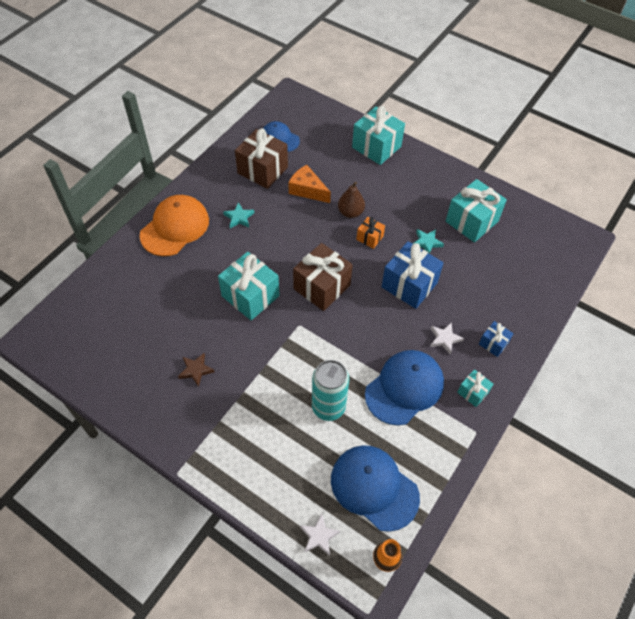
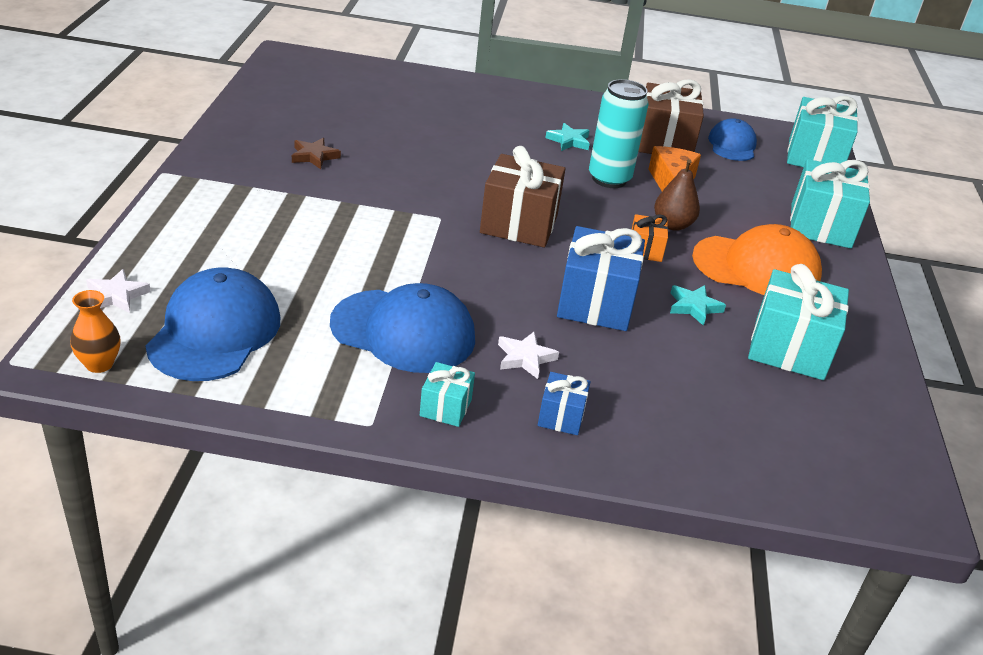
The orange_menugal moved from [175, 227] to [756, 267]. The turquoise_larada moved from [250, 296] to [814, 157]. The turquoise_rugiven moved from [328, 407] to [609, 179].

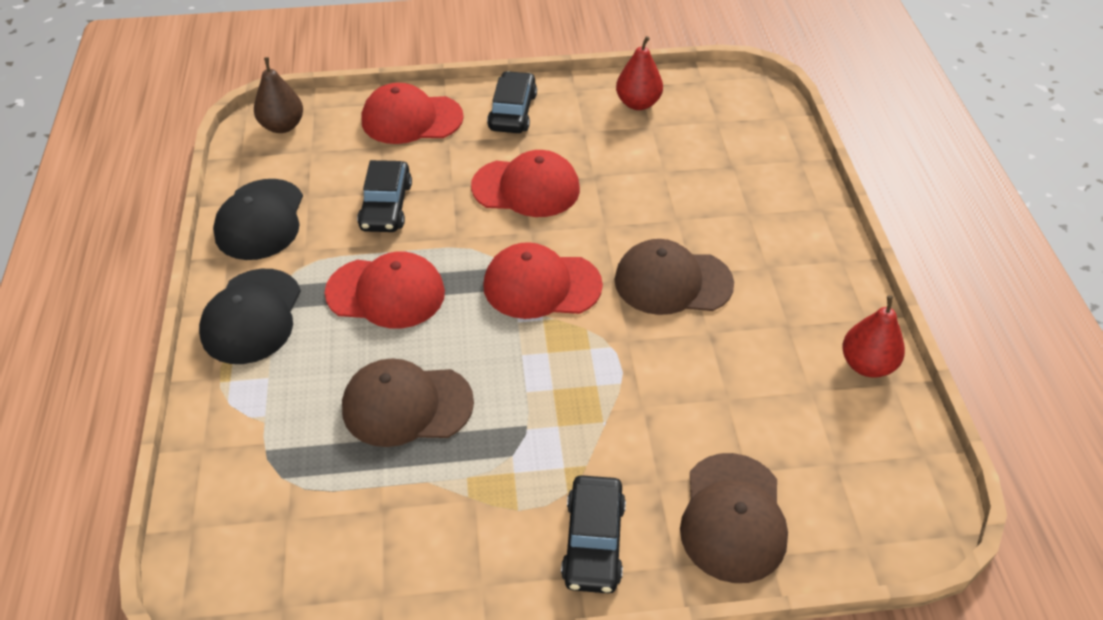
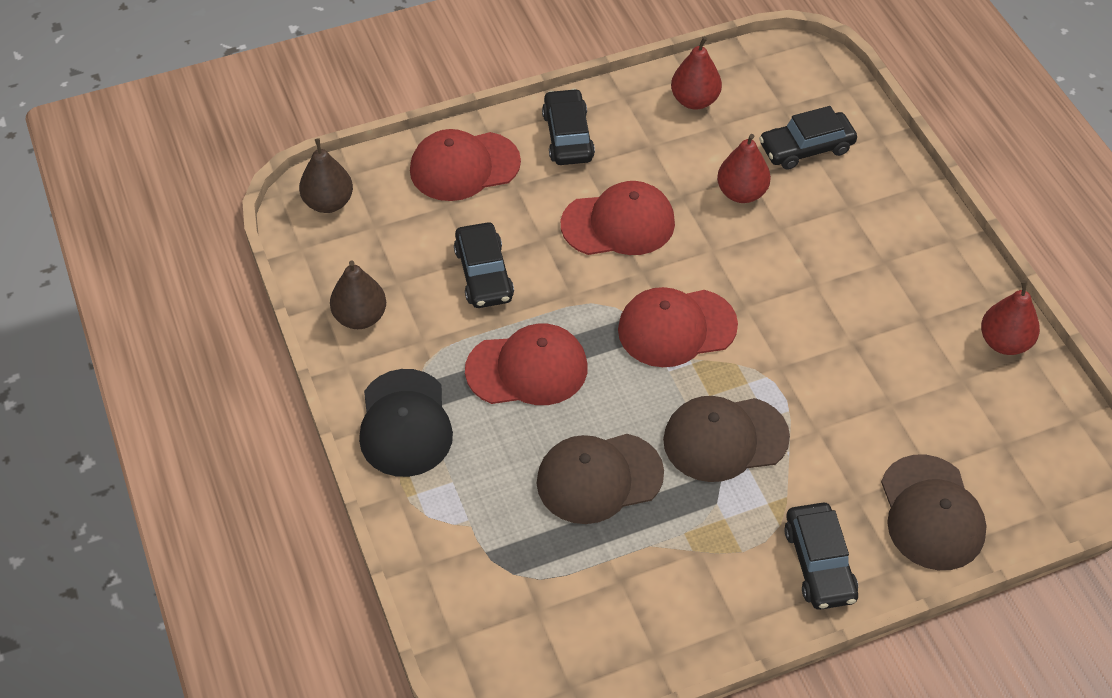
The black_menugal at [260, 220] was replaced by the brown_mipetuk at [360, 317]. The brown_menugal moved from [672, 282] to [725, 439]. The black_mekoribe at [806, 148] appeared. The red_mipetuk at [741, 193] appeared.

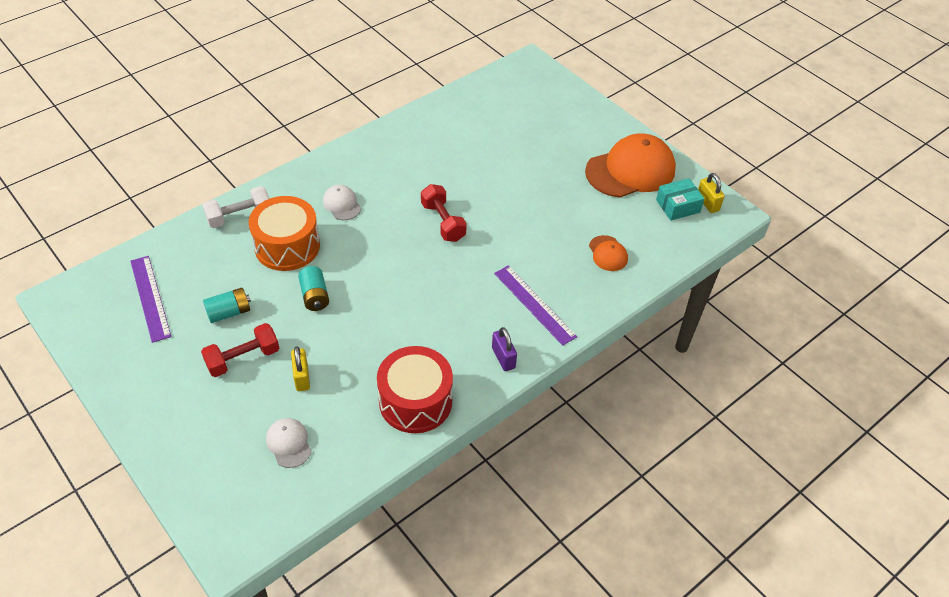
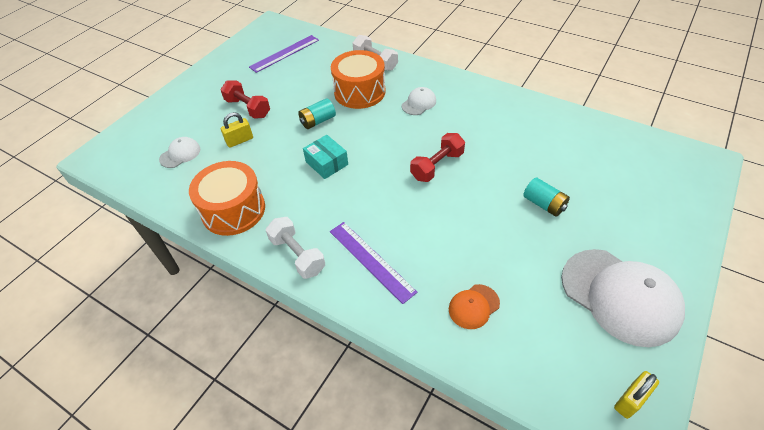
The orange_menugal at [630, 170] became the white_menugal at [620, 296]. The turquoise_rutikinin moved from [678, 206] to [326, 163]. The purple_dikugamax at [534, 304] turned 75 degrees counterclockwise. The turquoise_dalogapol moved from [229, 312] to [544, 204]. The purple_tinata at [503, 358] was replaced by the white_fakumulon at [297, 255]. The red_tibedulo at [415, 401] became the orange_tibedulo at [233, 210].

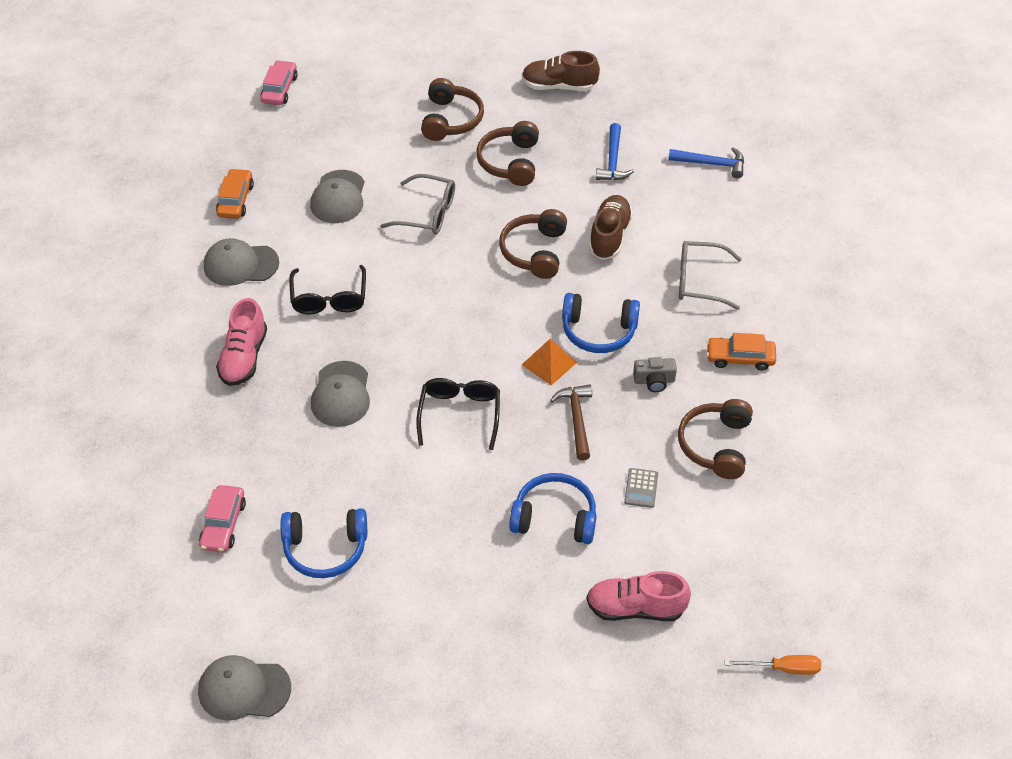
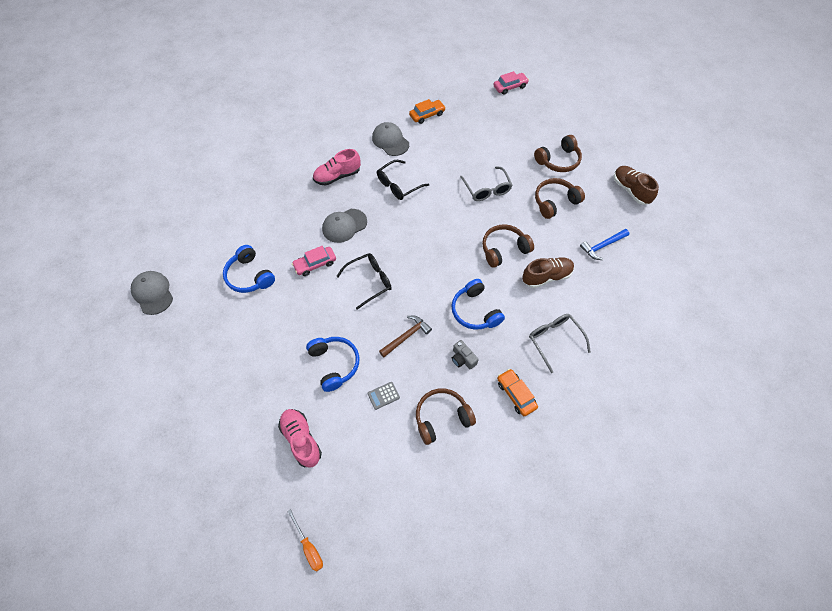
The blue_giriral at [711, 164] disappeared. The grey_menugal at [338, 197] disappeared. The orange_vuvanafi at [549, 363] disappeared. The pink_mekoribe moved from [223, 524] to [315, 264].

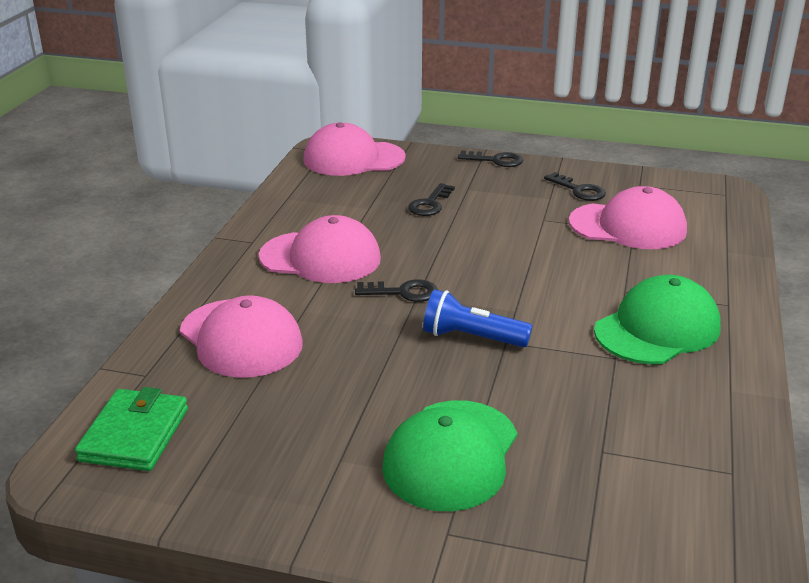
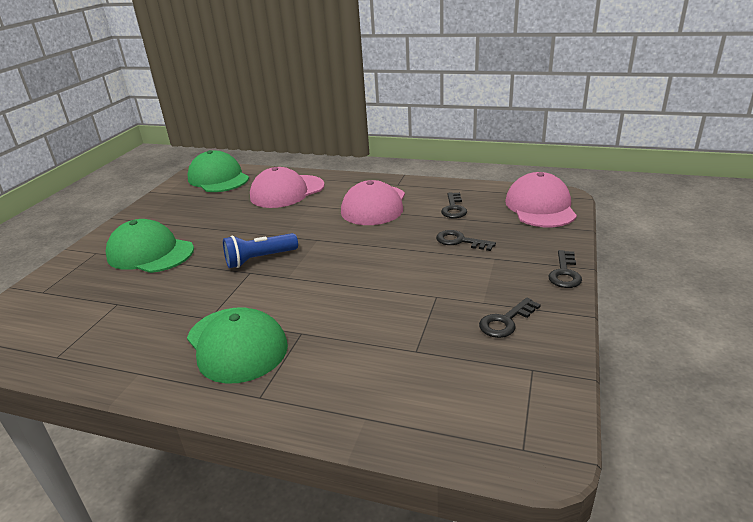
The pink_menugal at [628, 226] disappeared. The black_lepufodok moved from [403, 292] to [453, 208]. The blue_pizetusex at [471, 337] turned 135 degrees counterclockwise. The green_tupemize at [134, 435] was replaced by the green_menugal at [218, 178].

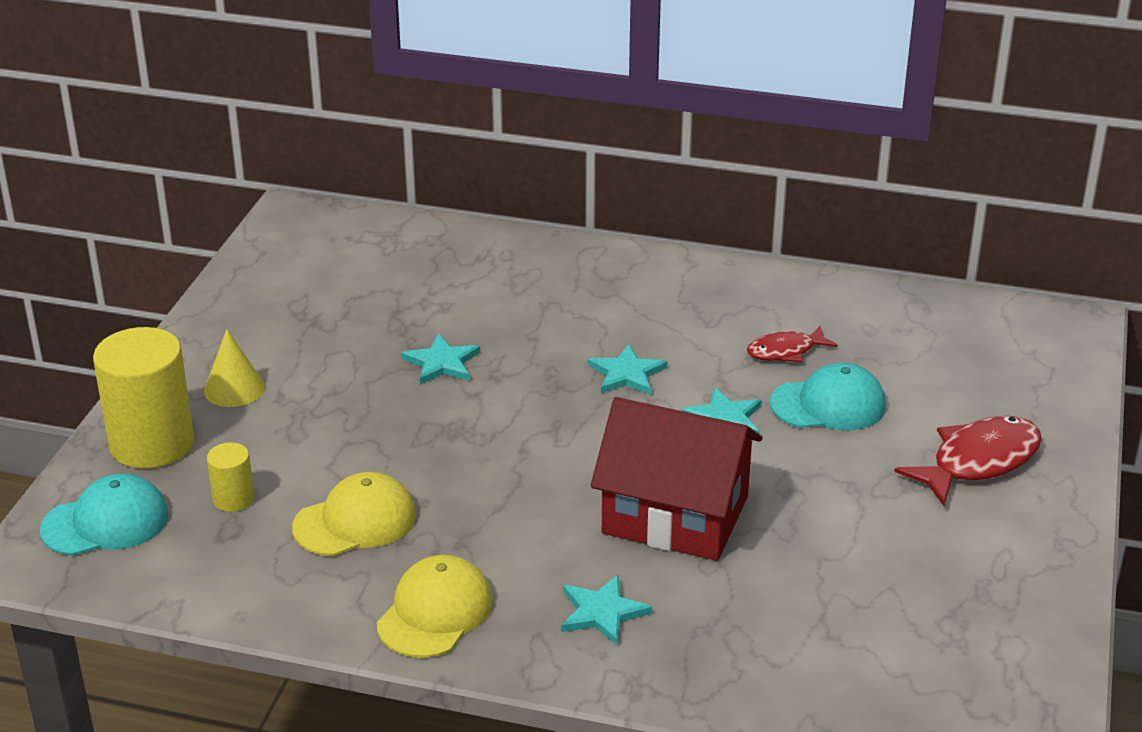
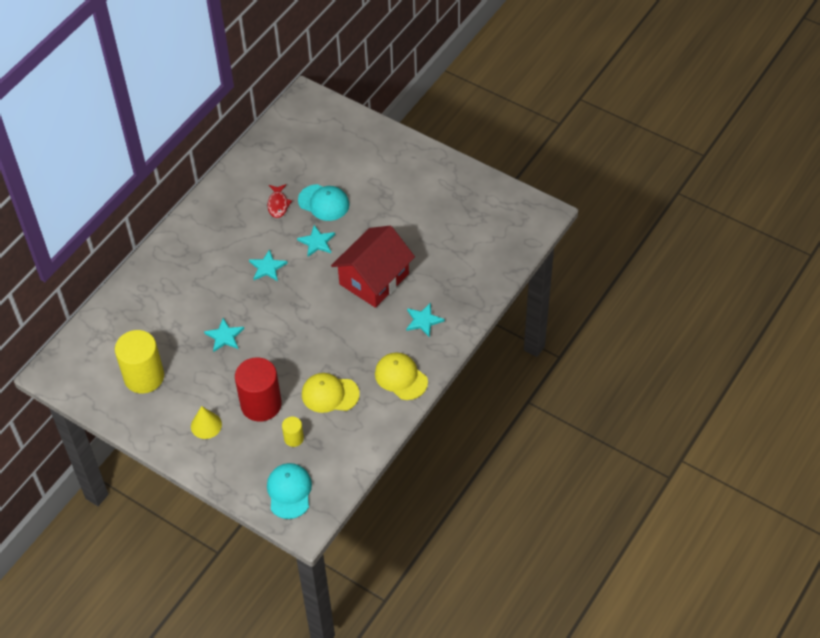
The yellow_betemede moved from [152, 444] to [144, 377]. The turquoise_menugal at [828, 405] turned 105 degrees clockwise. The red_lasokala at [978, 462] disappeared. The yellow_menugal at [355, 521] turned 75 degrees counterclockwise. The red_betemede at [261, 404] appeared.

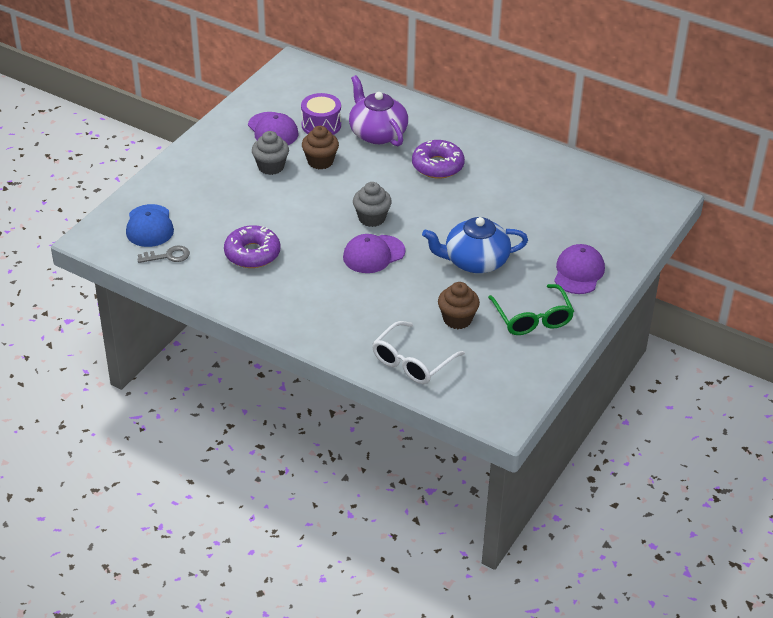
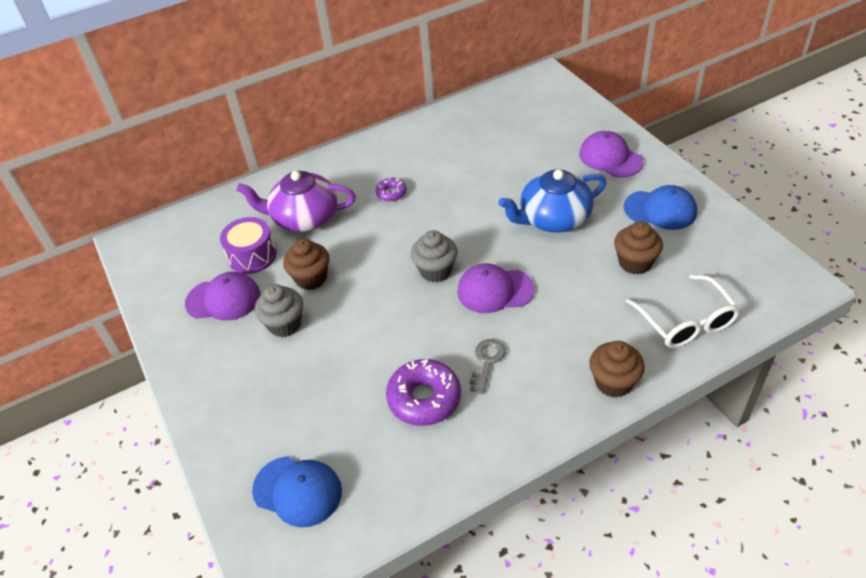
The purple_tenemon at [437, 166] changed to 0.53 times the size. The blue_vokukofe at [475, 261] turned 45 degrees clockwise. The purple_menugal at [373, 254] turned 90 degrees clockwise. The grey_lepufodok moved from [168, 256] to [486, 362]. The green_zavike at [532, 318] was replaced by the blue_menugal at [660, 210]. The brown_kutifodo at [613, 382] appeared.

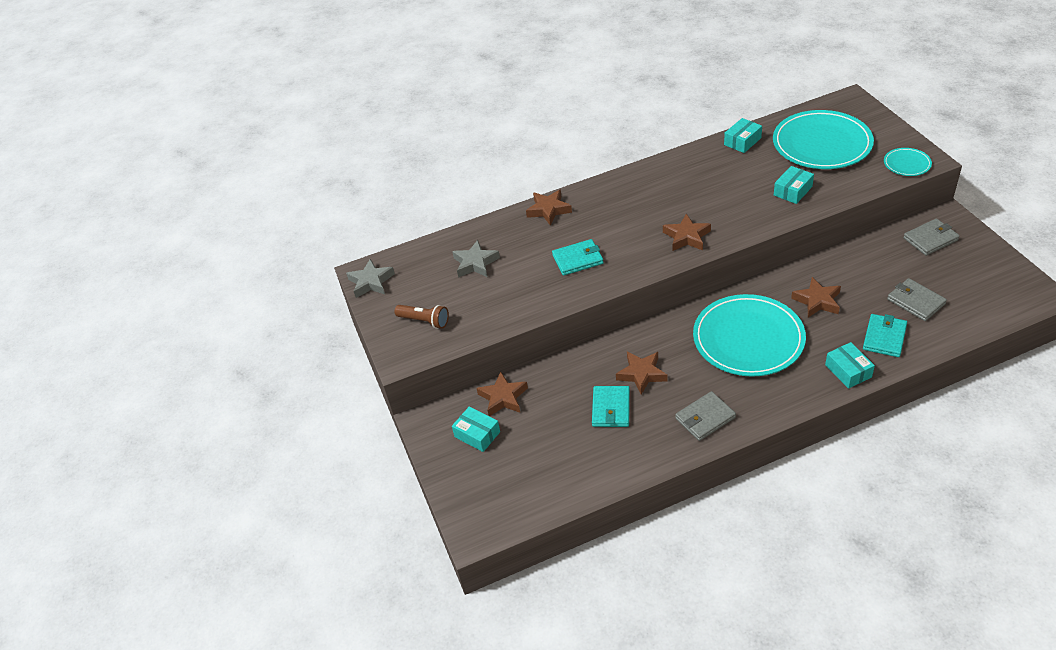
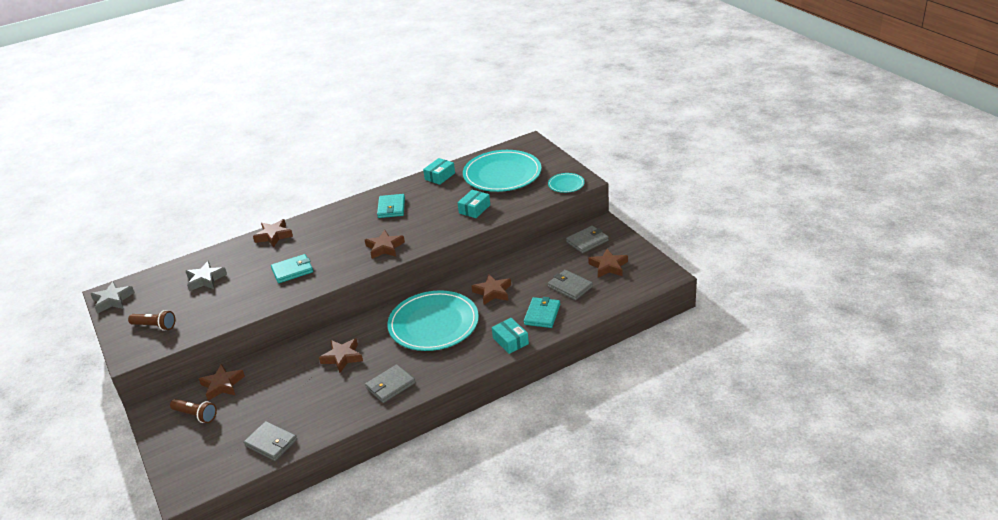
The turquoise_tupemize moved from [611, 408] to [391, 208]. The turquoise_rutikinin at [477, 434] was replaced by the brown_pizetusex at [196, 415]. The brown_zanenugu at [608, 266] appeared. The grey_tupemize at [271, 443] appeared.

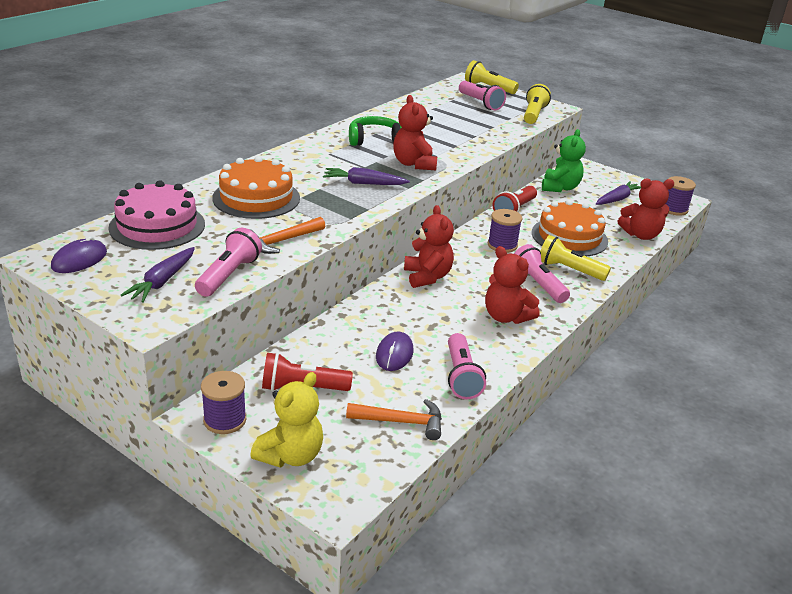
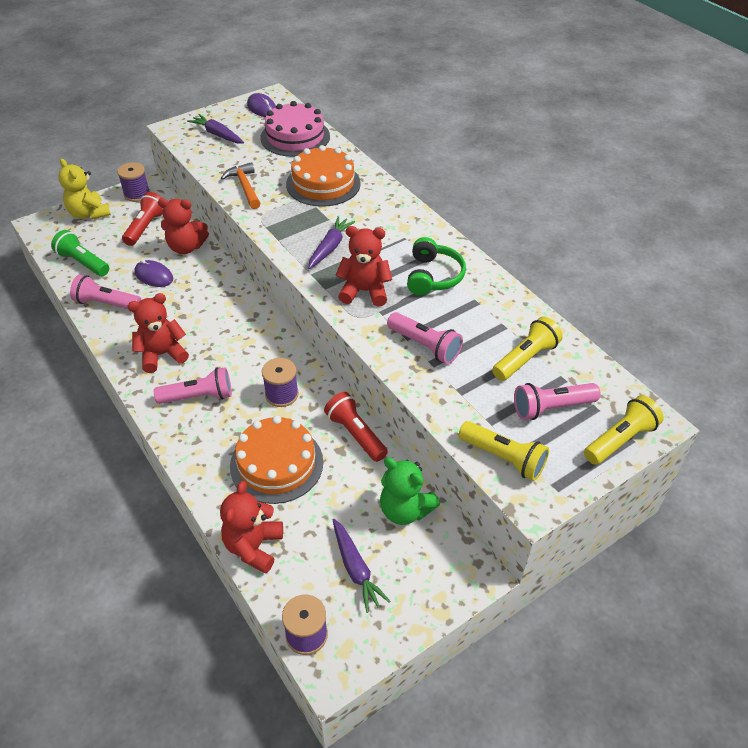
The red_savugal moved from [427, 277] to [186, 247]. The pink_pizetusex moved from [229, 275] to [425, 346]. The yellow_pizetusex moved from [569, 270] to [525, 358]. The orange_giriral at [401, 422] was replaced by the green_pizetusex at [83, 263].

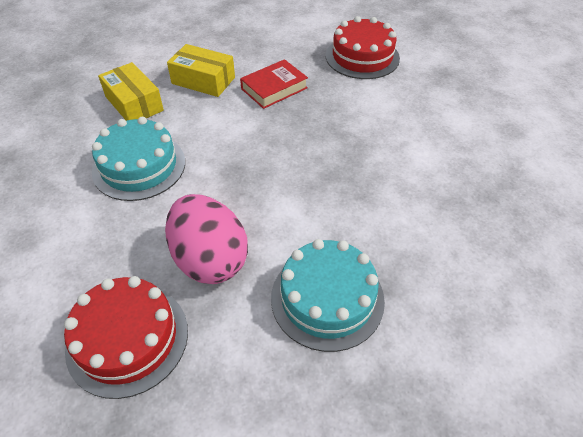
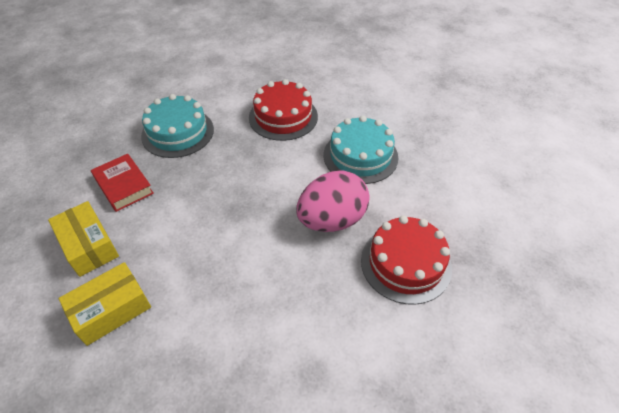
The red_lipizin moved from [362, 57] to [283, 117]. The yellow_rutikinin at [203, 80] turned 60 degrees counterclockwise. The turquoise_lipizin moved from [139, 166] to [177, 132].

